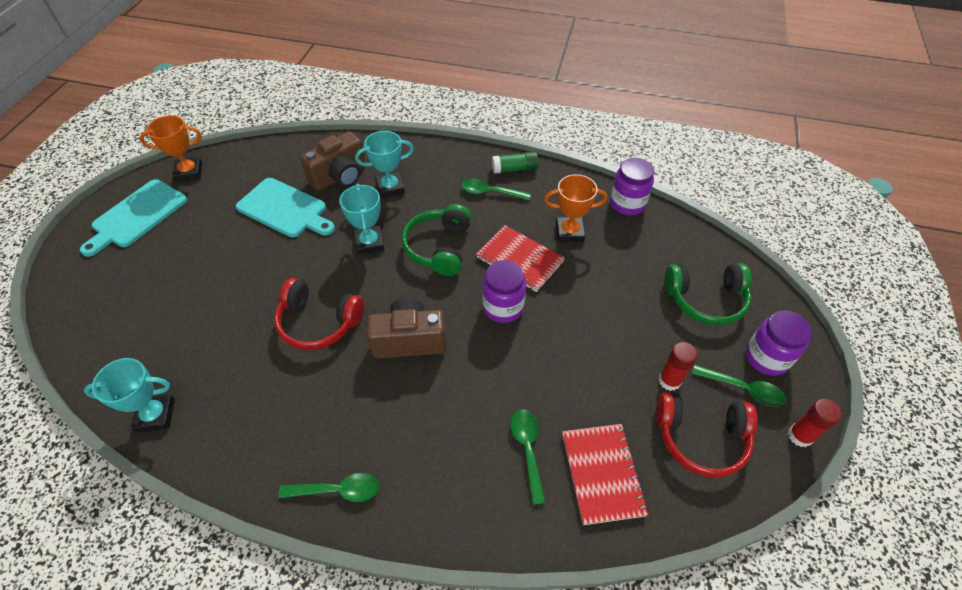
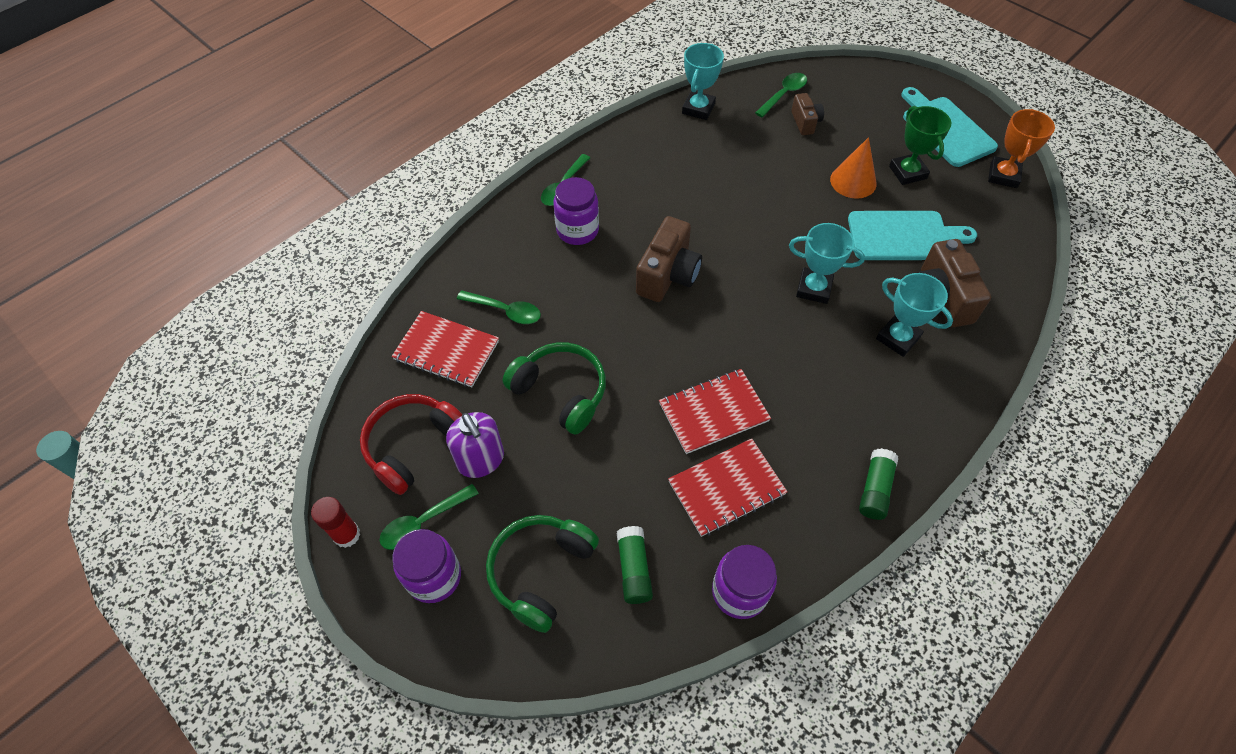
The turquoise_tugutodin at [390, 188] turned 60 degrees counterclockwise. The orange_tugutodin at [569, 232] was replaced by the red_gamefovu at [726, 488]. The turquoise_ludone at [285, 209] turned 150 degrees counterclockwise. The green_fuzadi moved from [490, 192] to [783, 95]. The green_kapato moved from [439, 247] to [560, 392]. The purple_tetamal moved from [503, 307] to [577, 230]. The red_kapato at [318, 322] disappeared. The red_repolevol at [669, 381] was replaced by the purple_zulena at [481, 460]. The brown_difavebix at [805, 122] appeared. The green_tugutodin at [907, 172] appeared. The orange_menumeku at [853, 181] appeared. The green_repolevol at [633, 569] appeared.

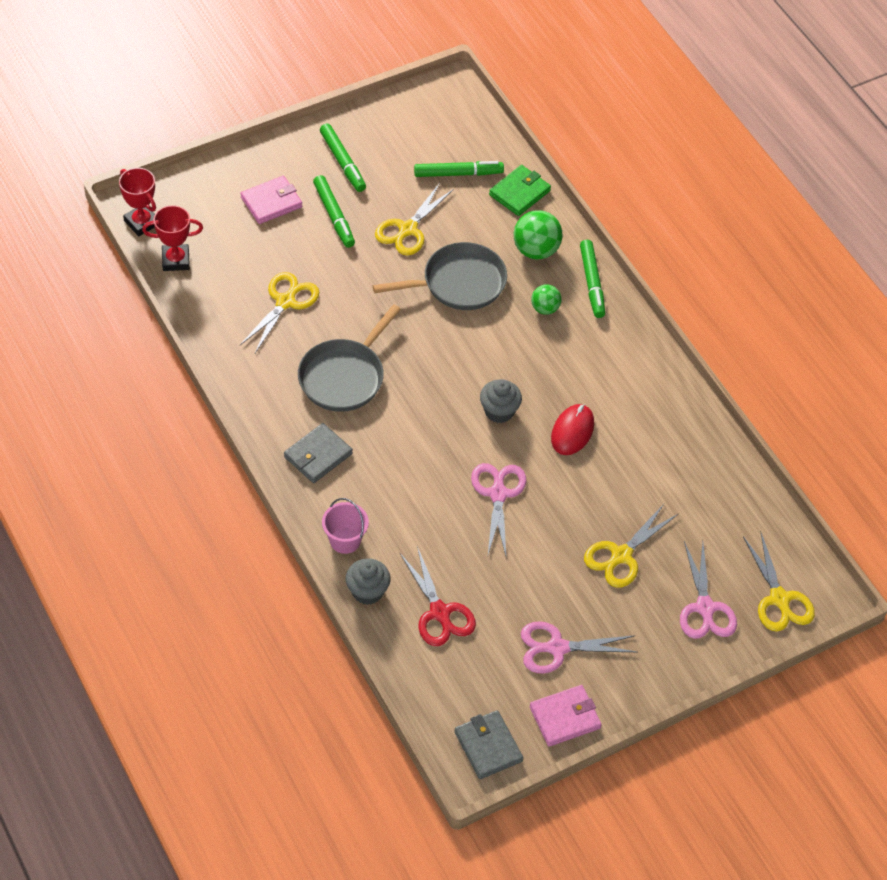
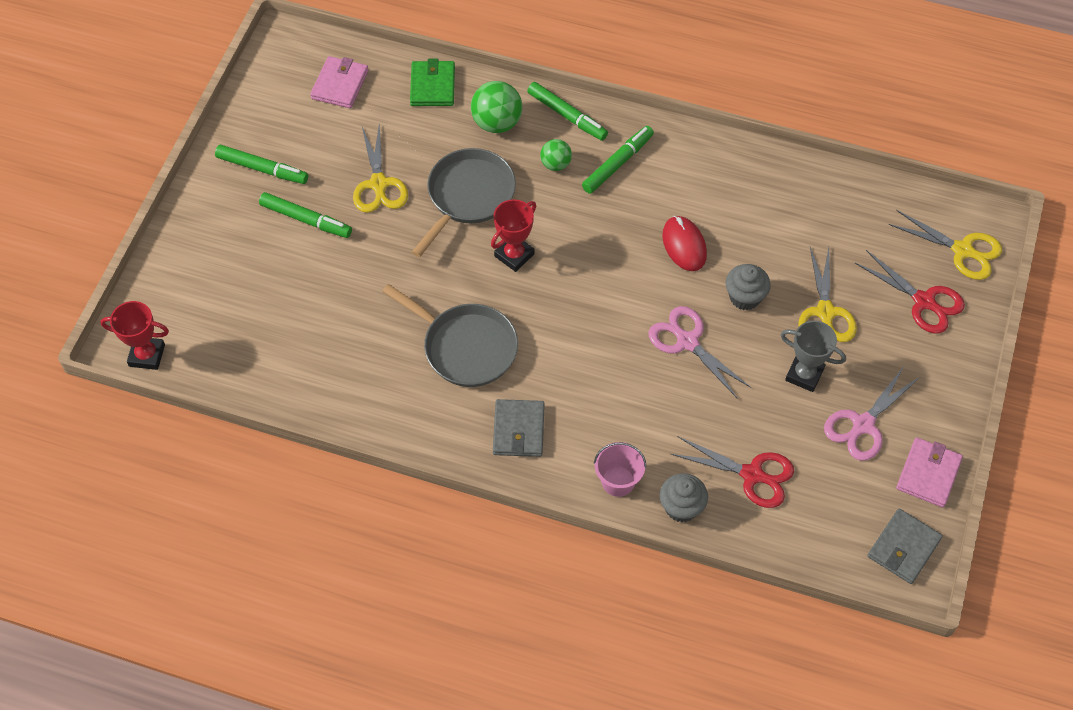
The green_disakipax moved from [458, 173] to [617, 164]. The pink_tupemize moved from [271, 202] to [340, 85]. The red_tugutodin moved from [176, 260] to [514, 255]. The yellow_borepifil at [286, 301] disappeared. The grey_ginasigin at [344, 376] turned 45 degrees counterclockwise. The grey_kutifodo moved from [499, 411] to [745, 297]. The pink_borepifil at [705, 609] became the red_borepifil at [924, 302]. The grey_tupemize at [488, 746] turned 75 degrees counterclockwise. The grey_tugutodin at [804, 374] appeared.

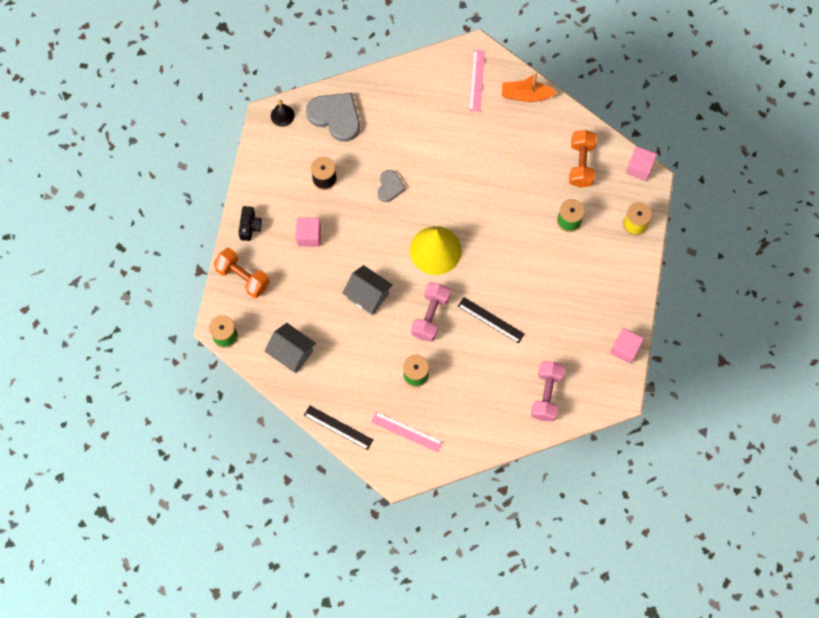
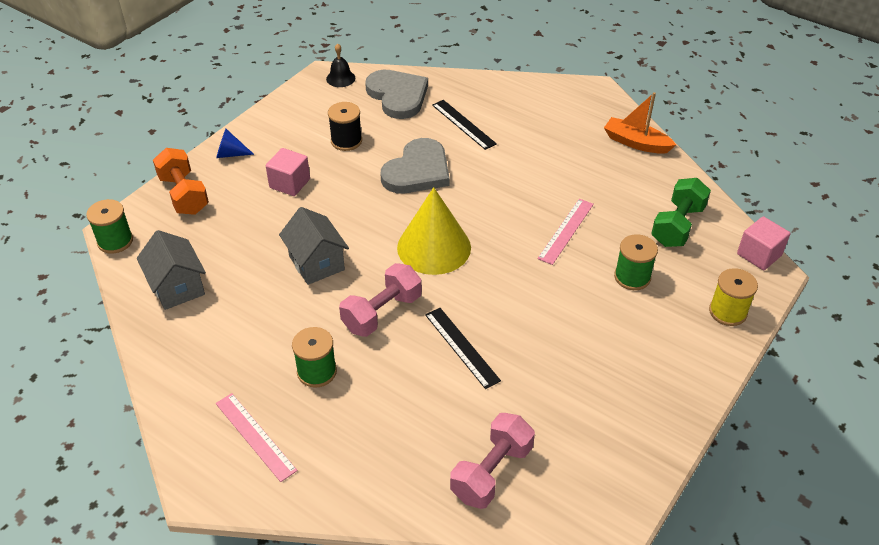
The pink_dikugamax moved from [476, 80] to [566, 231]. The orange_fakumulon at [581, 164] became the green_fakumulon at [677, 225]. The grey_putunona at [390, 187] changed to 1.79 times the size. The black_difavebix at [250, 227] was replaced by the blue_menumeku at [230, 154]. The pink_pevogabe at [625, 349] disappeared. The black_dikugamax moved from [338, 427] to [463, 124].

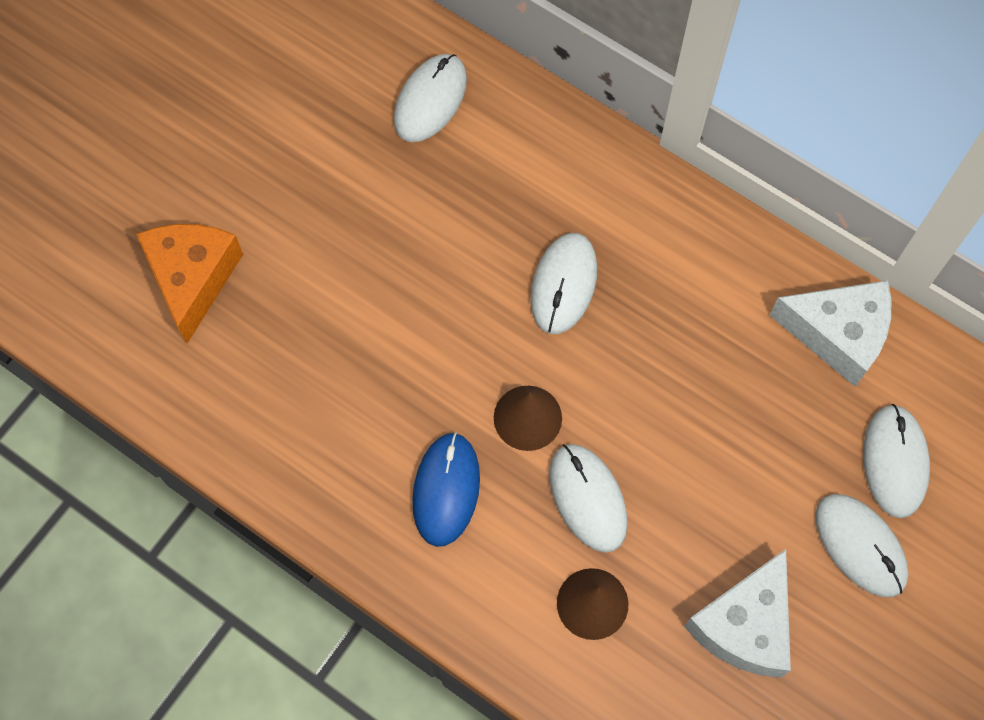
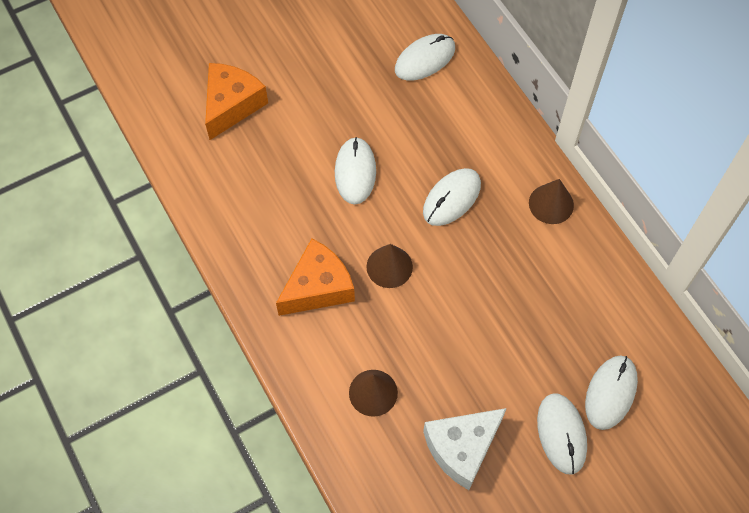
The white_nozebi at [838, 334] disappeared. The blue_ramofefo at [446, 490] was replaced by the orange_nozebi at [318, 287]. The white_ramofefo moved from [587, 498] to [355, 172]. The brown_menumeku at [551, 204] appeared.

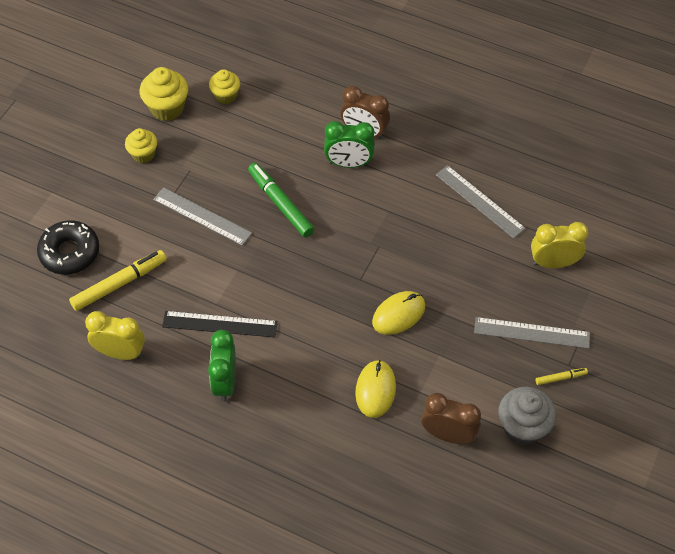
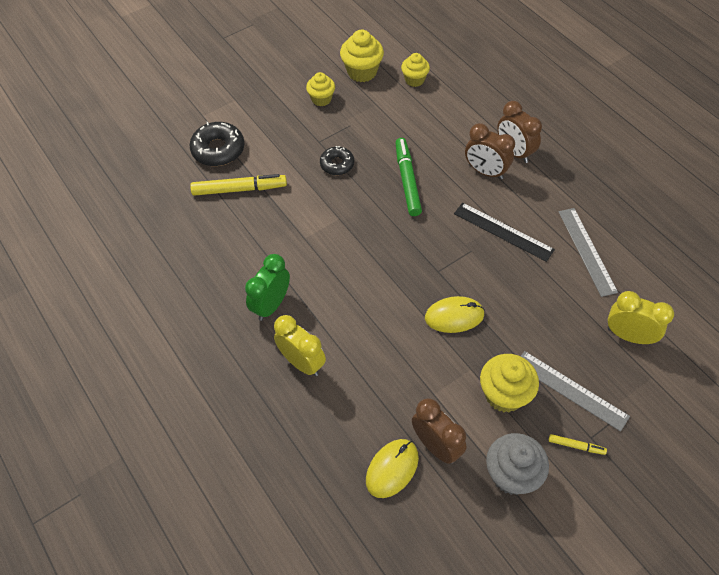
The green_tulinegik at [349, 163] became the brown_tulinegik at [485, 172]. The grey_dikugamax at [202, 216] was replaced by the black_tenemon at [337, 164]. The yellow_tulinegik moved from [120, 353] to [302, 362]. The black_dikugamax moved from [220, 324] to [503, 231]. The yellow_ramofefo moved from [375, 390] to [392, 469]. The yellow_kutifodo at [504, 394] appeared.

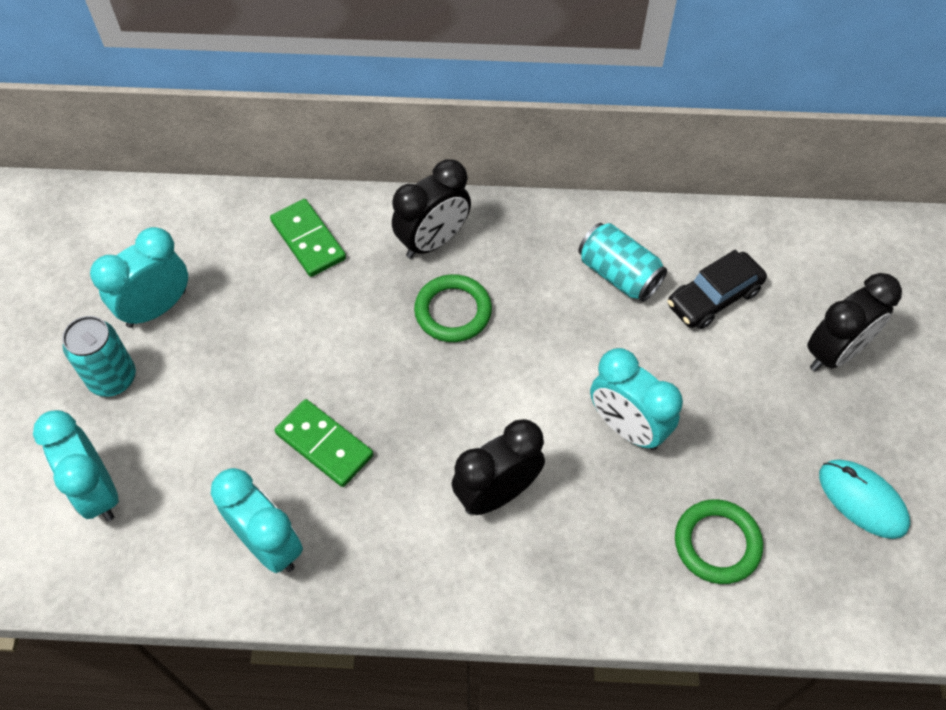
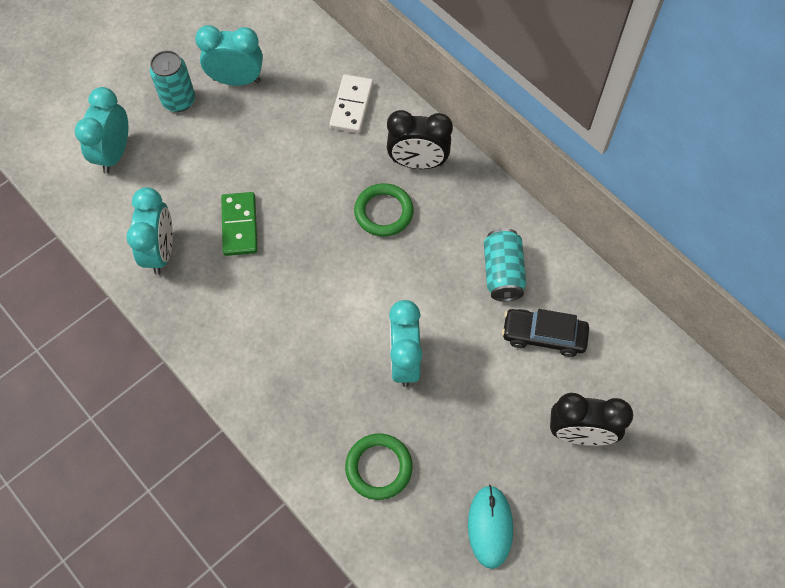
The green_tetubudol at [308, 240] became the white_tetubudol at [351, 106]. The black_tulinegik at [497, 493] disappeared.

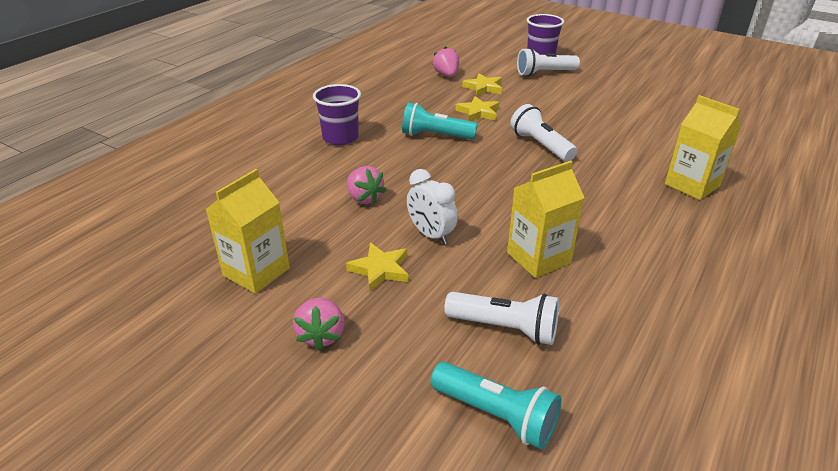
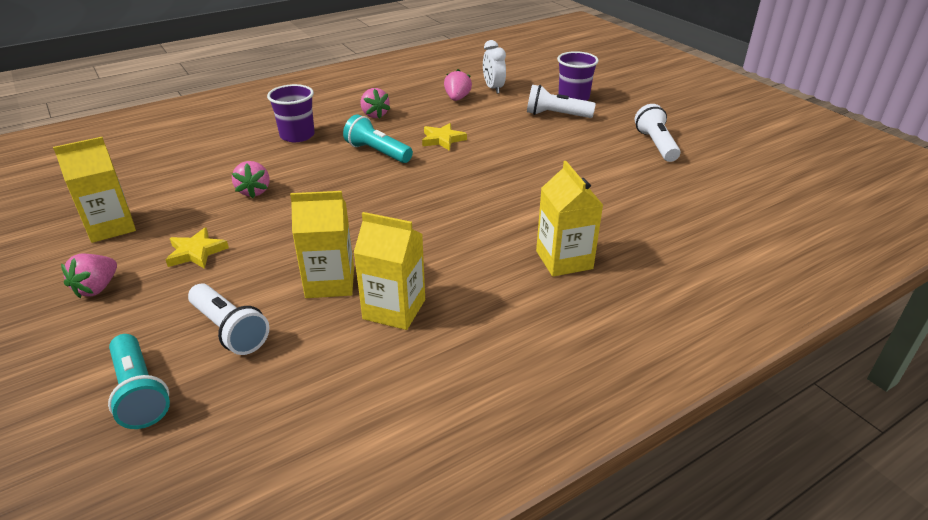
The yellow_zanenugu at [483, 88] disappeared. The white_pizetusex moved from [540, 145] to [656, 144]. The white_tulinegik moved from [431, 235] to [493, 88]. The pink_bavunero at [374, 115] appeared. The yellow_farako at [394, 309] appeared.

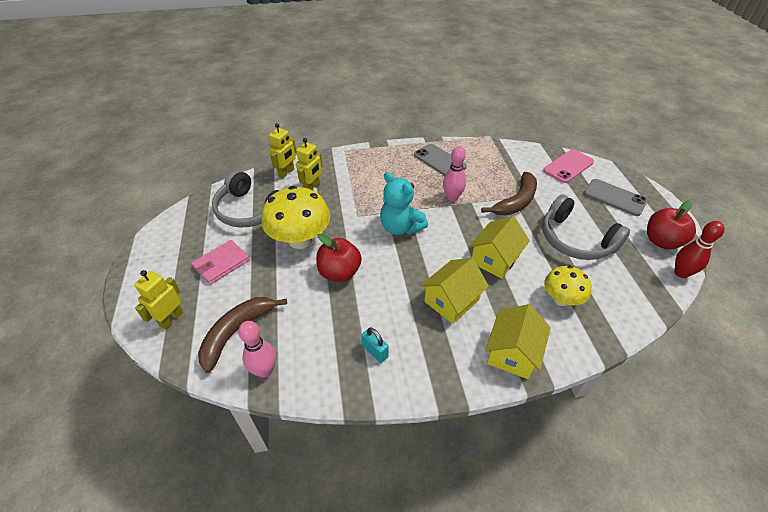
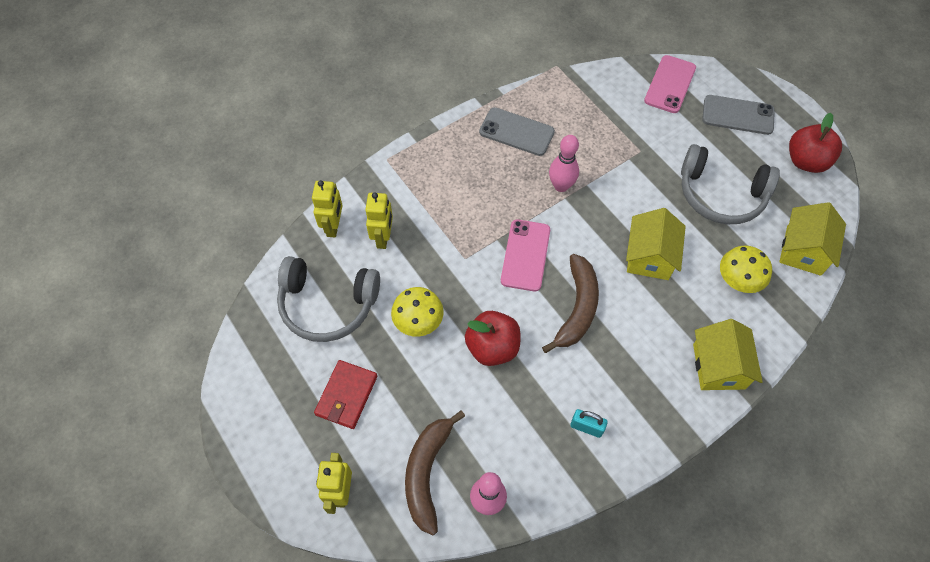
The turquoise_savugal at [400, 227] was replaced by the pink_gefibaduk at [525, 255]. The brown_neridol moved from [516, 201] to [577, 308]. The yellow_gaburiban at [300, 240] changed to 0.60 times the size. The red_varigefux at [681, 273] disappeared. The pink_tupemize at [221, 264] became the red_tupemize at [346, 395]. The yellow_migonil moved from [451, 301] to [803, 250].

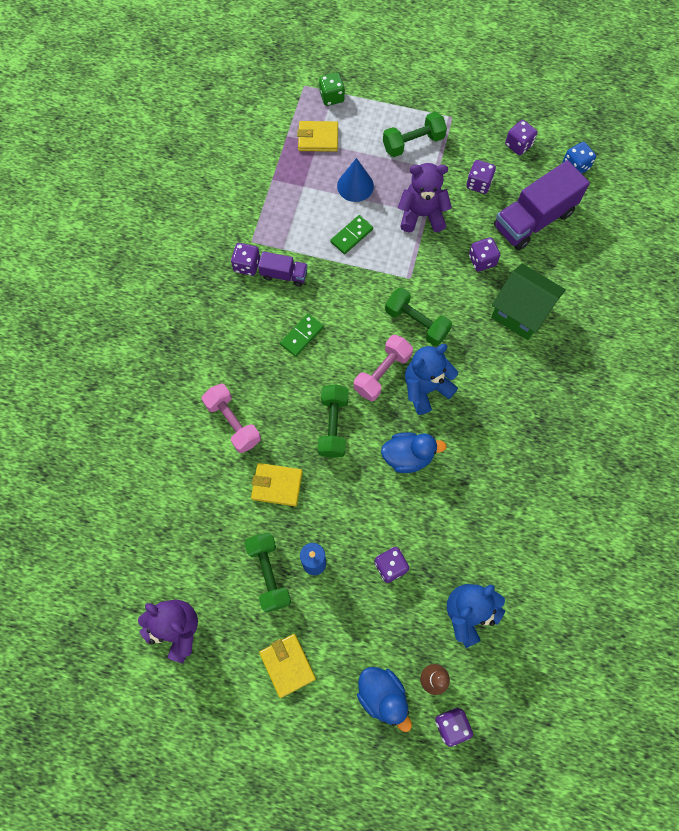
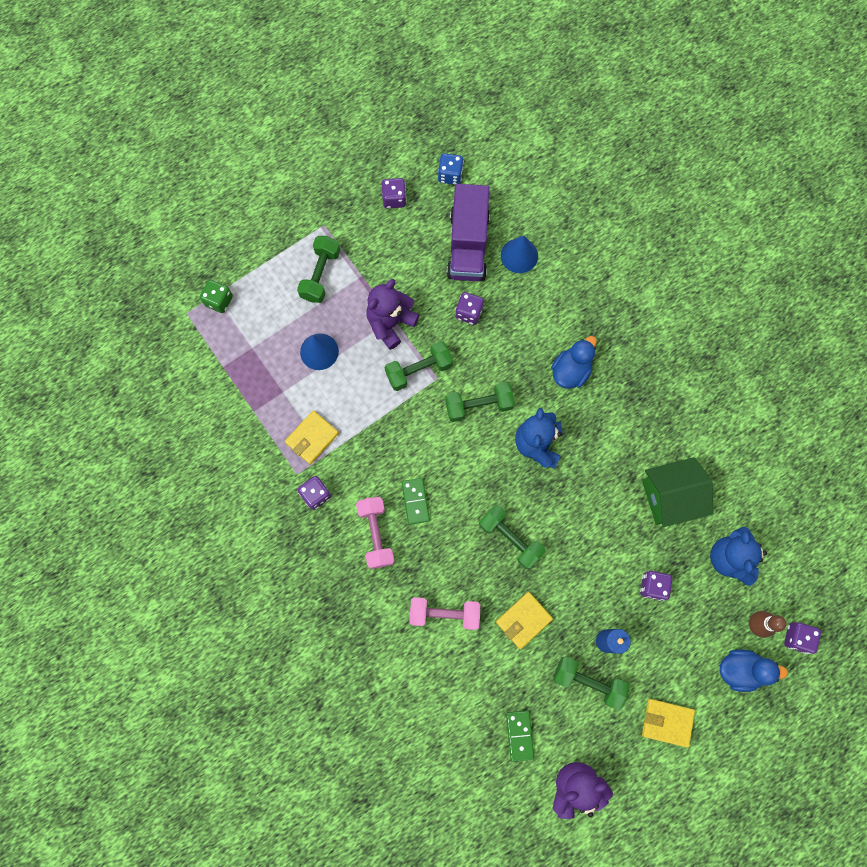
The yellow_tupemize moved from [318, 138] to [312, 438]. The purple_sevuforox at [478, 184] disappeared. The green_tetubudol moved from [351, 236] to [519, 735]. The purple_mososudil at [284, 275] disappeared. The green_migonil moved from [521, 312] to [670, 497]. The pink_fakumulon moved from [382, 373] to [376, 534]. The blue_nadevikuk moved from [408, 456] to [570, 371]. The blue_menumeku at [519, 255] appeared. The green_fakumulon at [419, 370] appeared.

